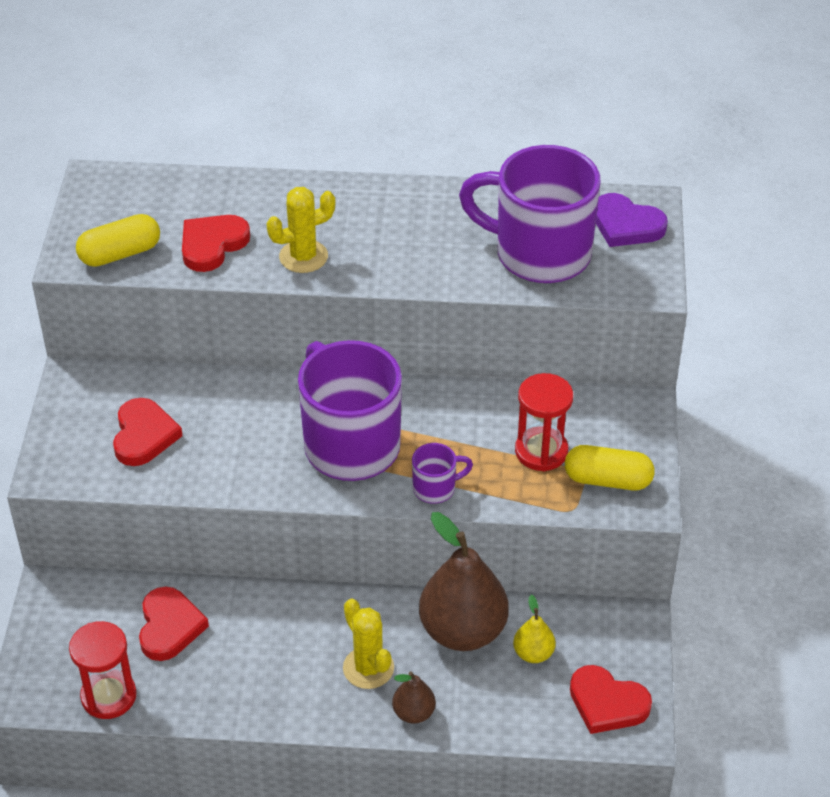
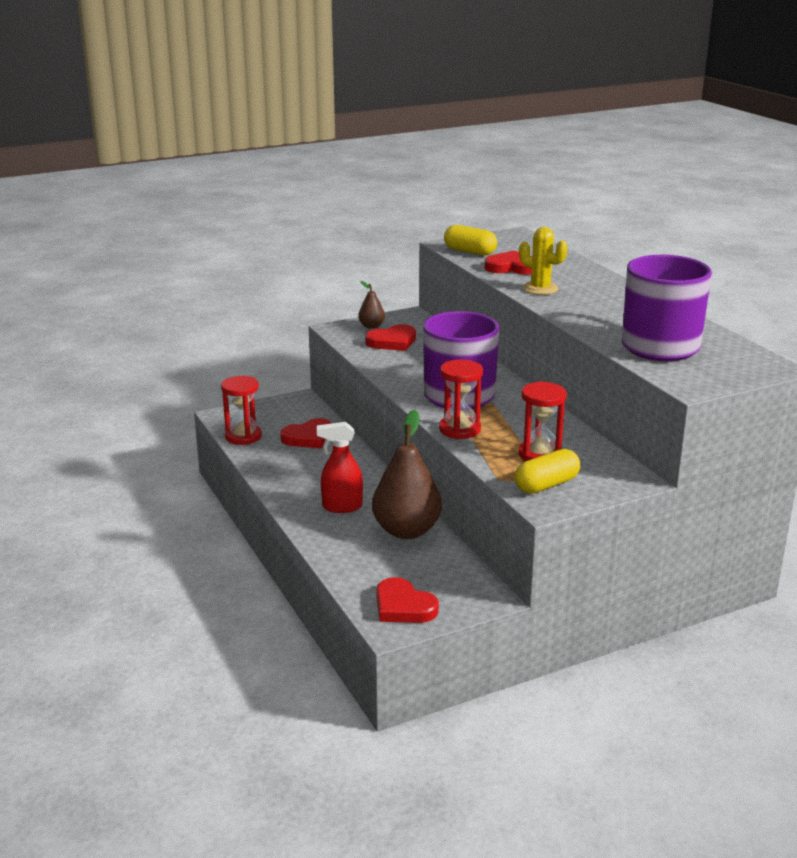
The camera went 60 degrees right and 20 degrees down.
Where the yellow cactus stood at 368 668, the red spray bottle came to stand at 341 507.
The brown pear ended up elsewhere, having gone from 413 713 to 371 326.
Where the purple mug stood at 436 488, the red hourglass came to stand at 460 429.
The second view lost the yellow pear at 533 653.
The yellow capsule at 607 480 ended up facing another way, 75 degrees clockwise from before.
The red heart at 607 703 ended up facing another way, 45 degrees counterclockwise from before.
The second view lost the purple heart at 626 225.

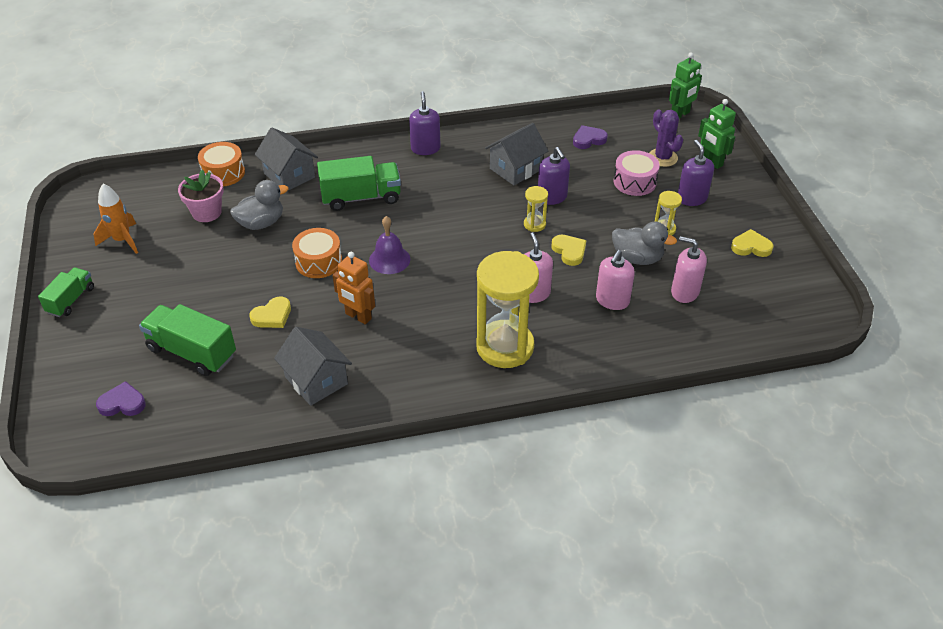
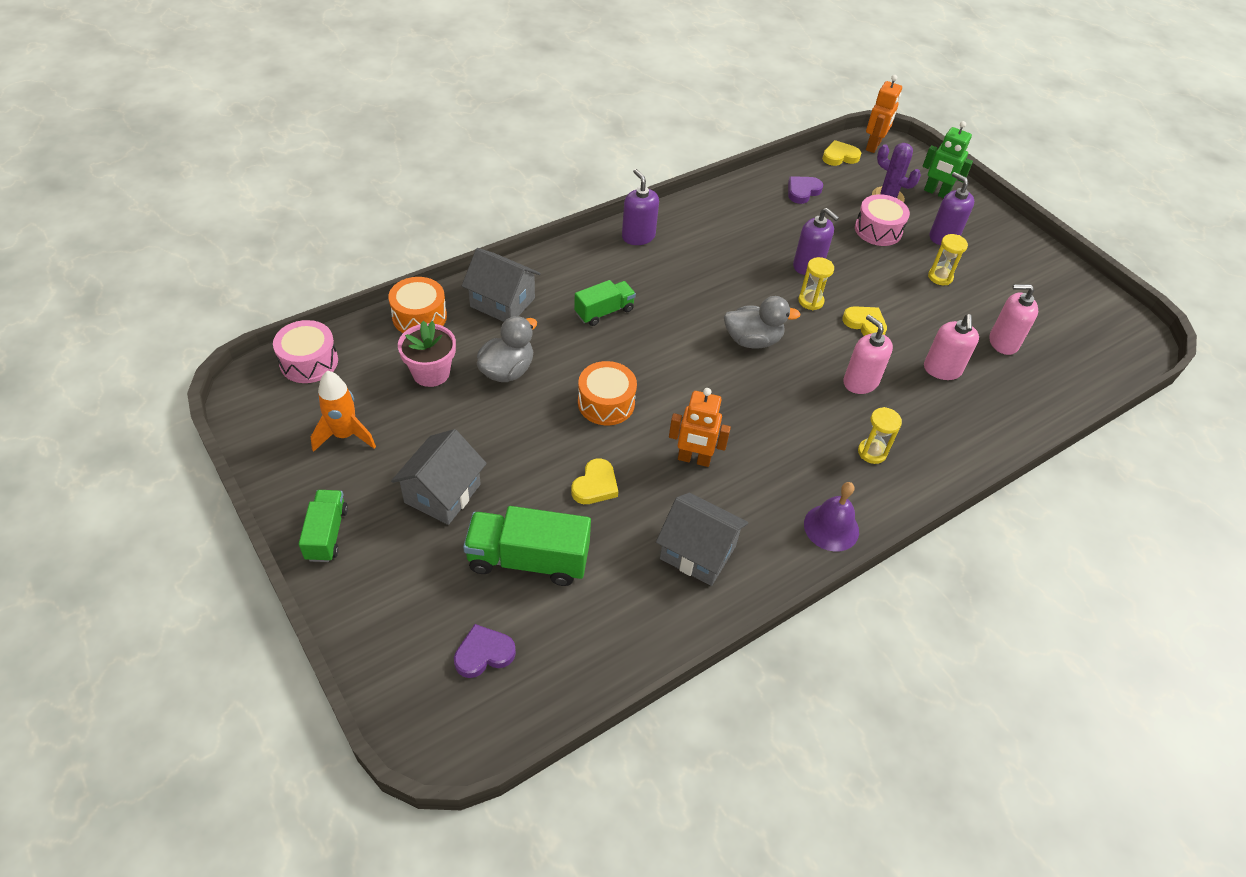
The camera went 25 degrees left and 5 degrees up.
The size of the green truck at 361 197 changed by a factor of 0.62.
The purple bell ended up elsewhere, having gone from 389 259 to 831 527.
The size of the yellow hourglass at 505 347 changed by a factor of 0.44.
The grey house ended up elsewhere, having gone from 515 169 to 442 493.
The grey duck ended up elsewhere, having gone from 637 258 to 752 340.
What was the green robot at 680 115 turned into the orange robot at 873 146.
The yellow heart ended up elsewhere, having gone from 751 247 to 839 156.
The second view gained the pink drum at 309 362.

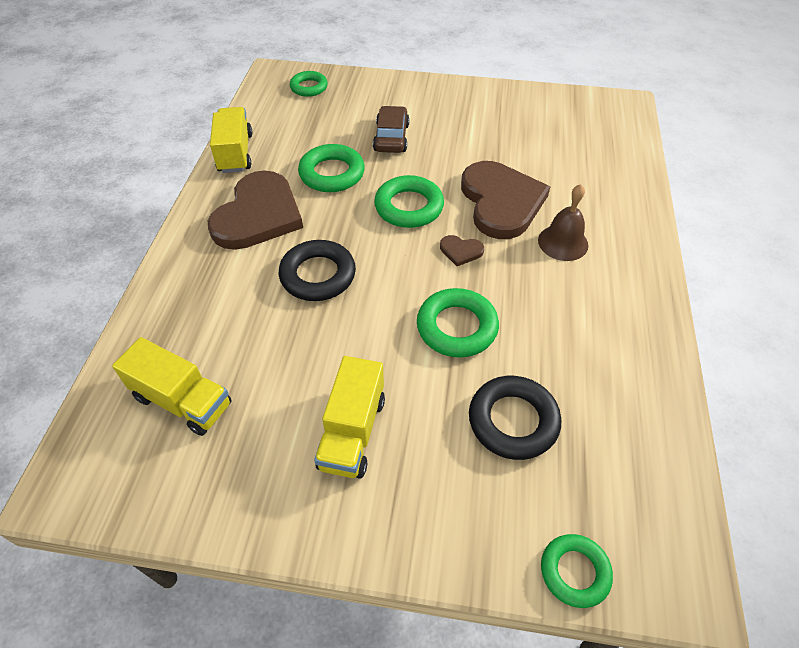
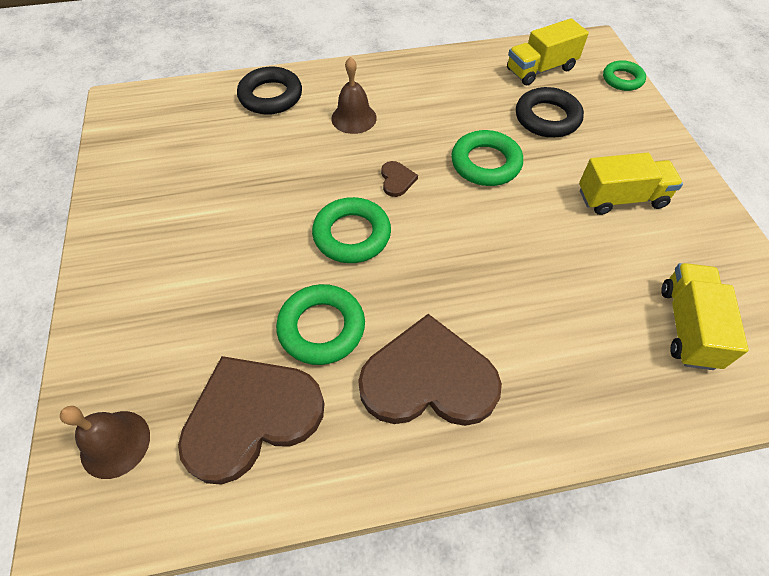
The camera went 110 degrees left and 5 degrees up.
The yellow truck ended up elsewhere, having gone from 235 153 to 540 69.
The black ring ended up elsewhere, having gone from 318 275 to 271 96.
Where the green ring stood at 309 87, the brown bell came to stand at 115 444.
The second view lost the brown car at 391 138.
The brown heart ended up elsewhere, having gone from 501 202 to 251 417.

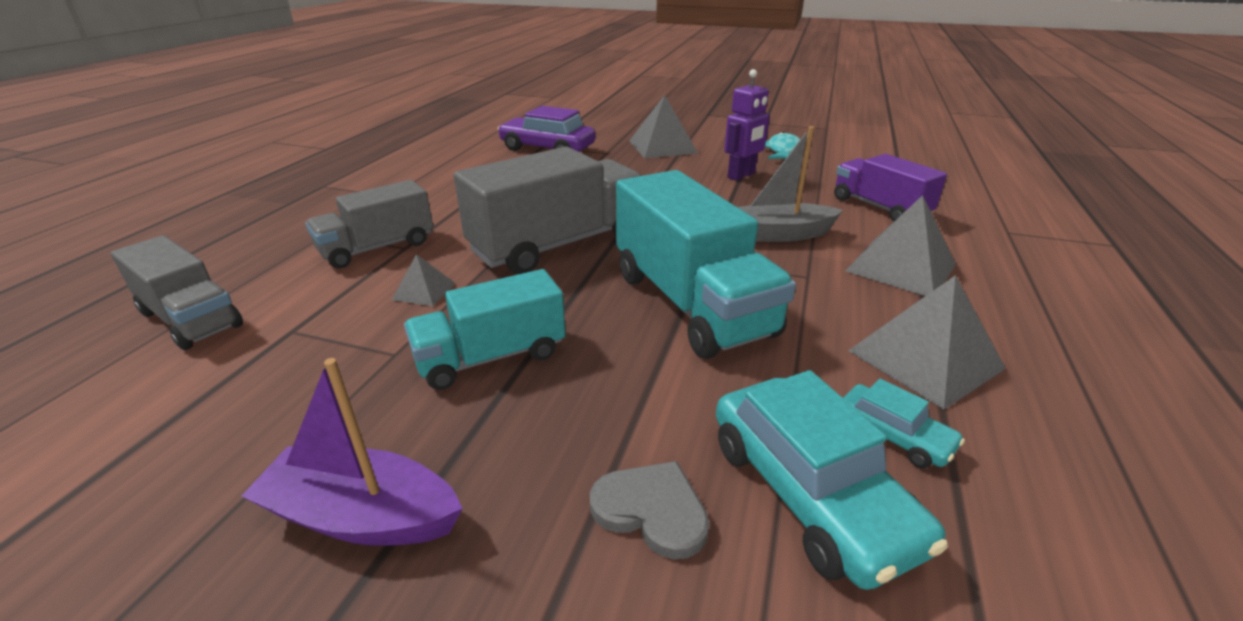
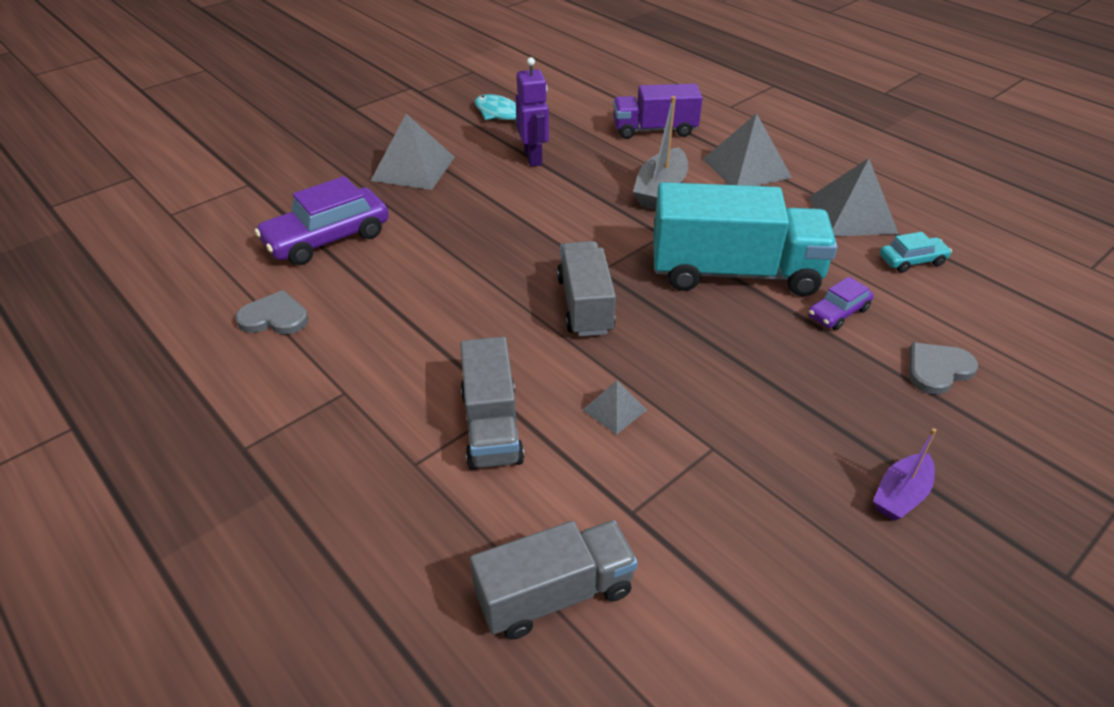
The camera went 60 degrees left and 10 degrees up.
The size of the purple boat at 362 516 changed by a factor of 0.64.
The second view lost the turquoise truck at 491 357.
The size of the grey truck at 558 244 changed by a factor of 0.62.
The second view lost the turquoise car at 810 493.
The second view gained the grey heart at 274 317.
The second view gained the purple car at 838 313.

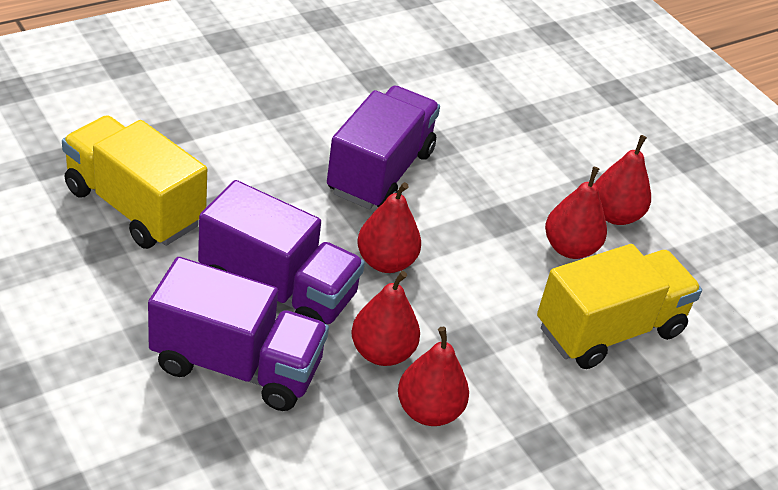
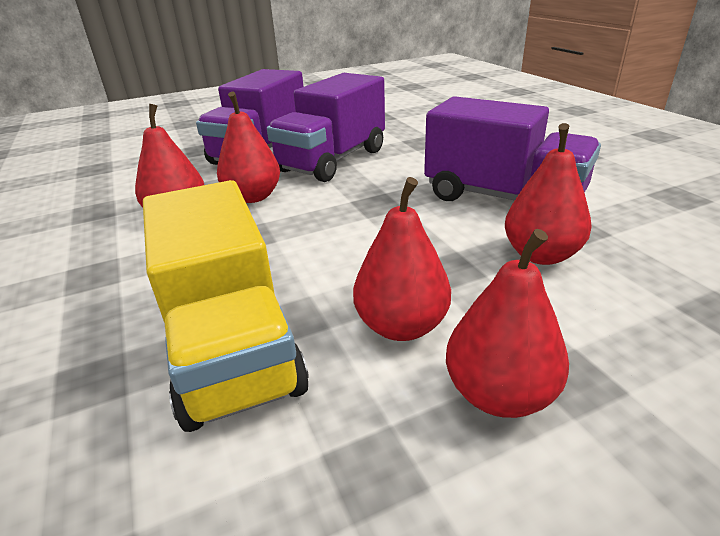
The camera went 105 degrees right and 10 degrees down.
The second view lost the yellow truck at 134 207.
The red pear ended up elsewhere, having gone from 385 262 to 540 255.

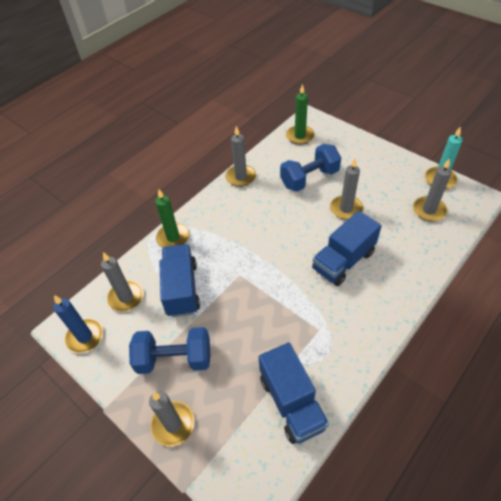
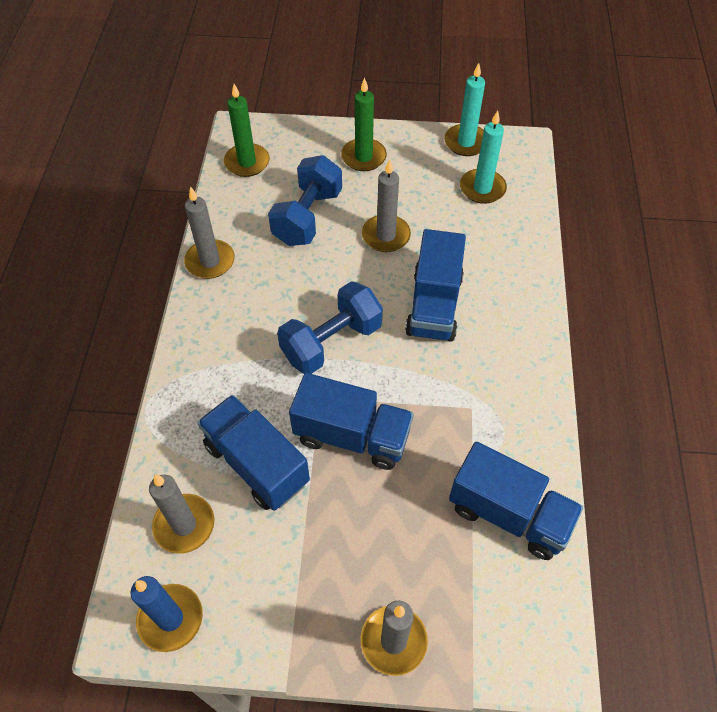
The camera went 40 degrees left and 5 degrees up.
The blue dumbbell ended up elsewhere, having gone from 174 359 to 331 342.
The green candle ended up elsewhere, having gone from 173 237 to 363 157.
What was the grey candle at 429 210 turned into the turquoise candle at 482 188.
The second view gained the blue truck at 352 436.

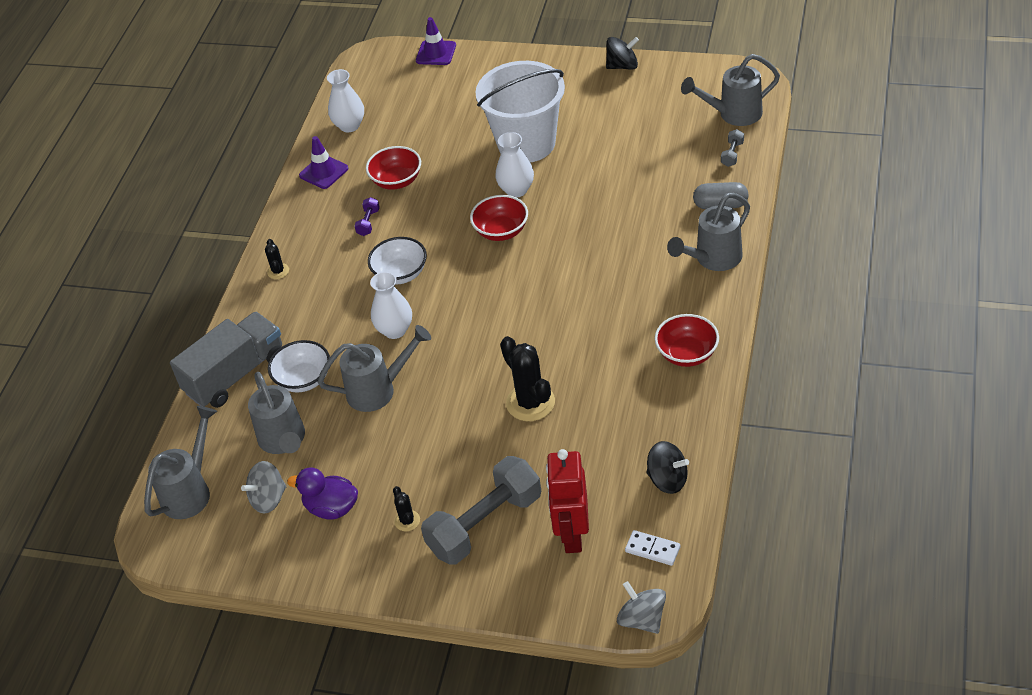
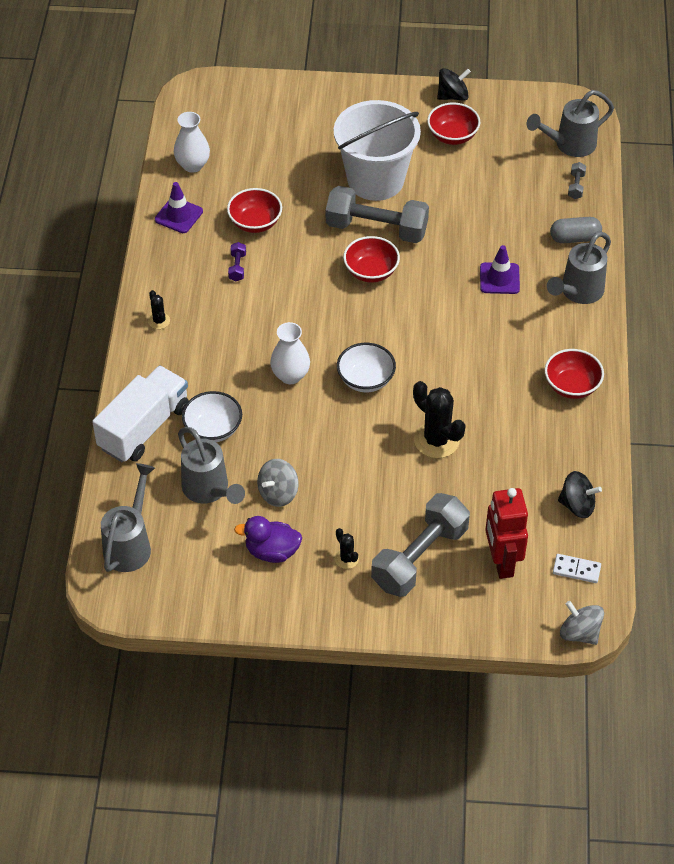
The camera went 15 degrees left and 5 degrees up.
What was the grey truck at 235 374 turned into the white truck at 144 427.
The grey spinning top ended up elsewhere, having gone from 268 499 to 278 493.
The second view lost the grey watering can at 378 390.
The white bowl ended up elsewhere, having gone from 400 274 to 365 379.
The purple traffic cone ended up elsewhere, having gone from 436 53 to 499 278.
Where the white vase stood at 516 190, the grey dumbbell came to stand at 376 229.
The second view gained the red bowl at 452 136.

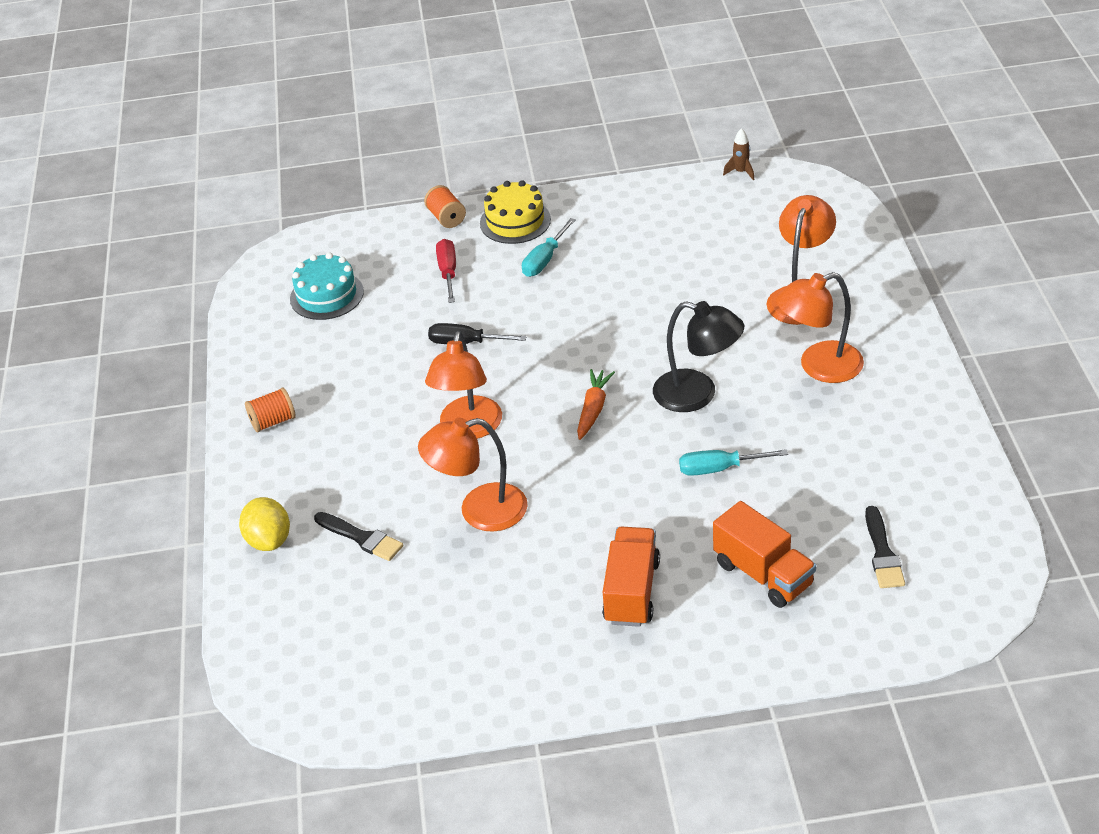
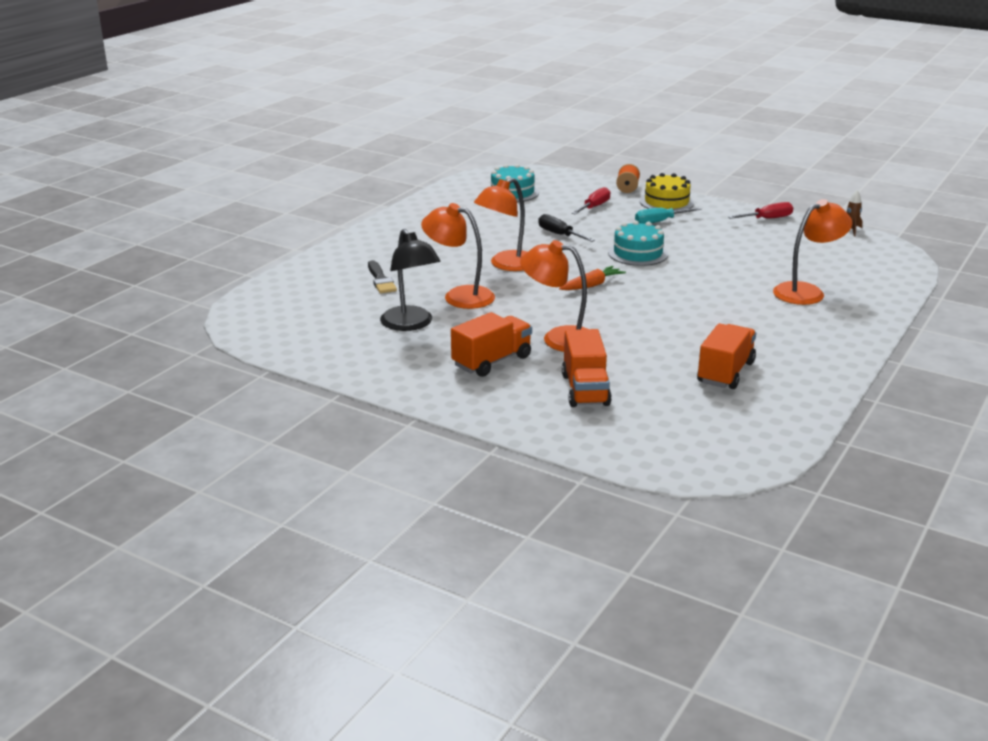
The camera went 35 degrees right and 15 degrees down.
The second view lost the yellow lemon at 269 540.
The second view lost the orange spool at 273 421.
The black lamp ended up elsewhere, having gone from 697 395 to 411 324.
The second view lost the turquoise screwdriver at 720 468.
The orange lamp ended up elsewhere, having gone from 819 366 to 558 338.
The second view lost the black brush at 882 553.
The second view gained the turquoise cake at 638 253.
The second view gained the orange truck at 725 373.
The second view gained the red screwdriver at 767 219.

